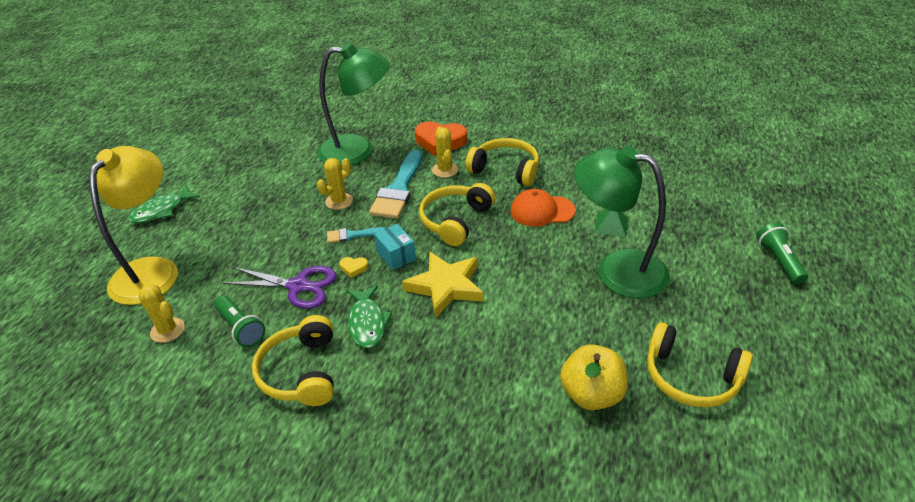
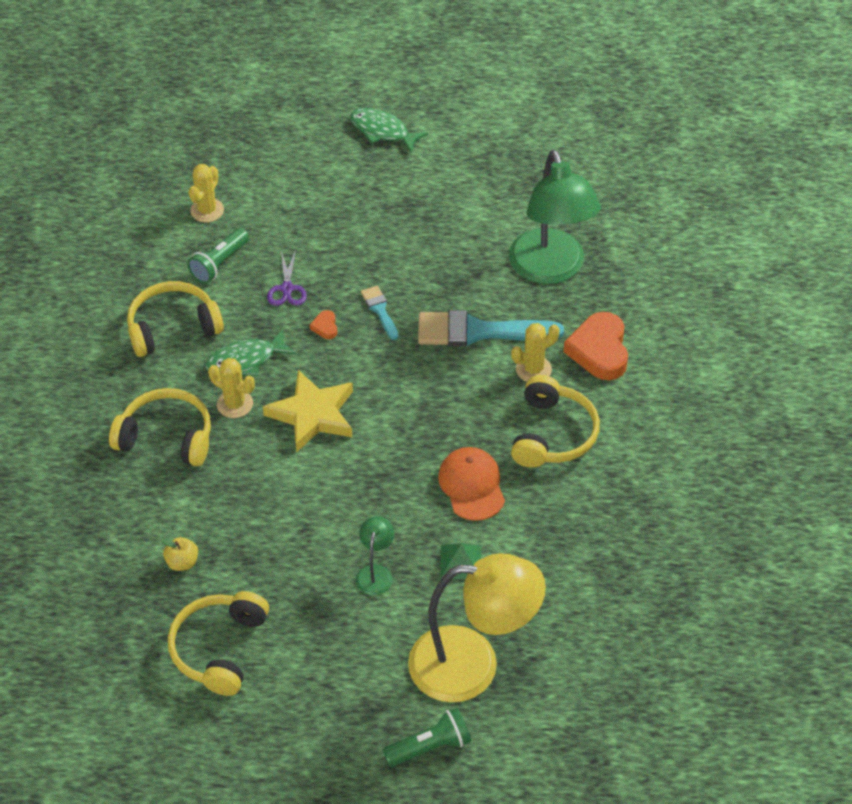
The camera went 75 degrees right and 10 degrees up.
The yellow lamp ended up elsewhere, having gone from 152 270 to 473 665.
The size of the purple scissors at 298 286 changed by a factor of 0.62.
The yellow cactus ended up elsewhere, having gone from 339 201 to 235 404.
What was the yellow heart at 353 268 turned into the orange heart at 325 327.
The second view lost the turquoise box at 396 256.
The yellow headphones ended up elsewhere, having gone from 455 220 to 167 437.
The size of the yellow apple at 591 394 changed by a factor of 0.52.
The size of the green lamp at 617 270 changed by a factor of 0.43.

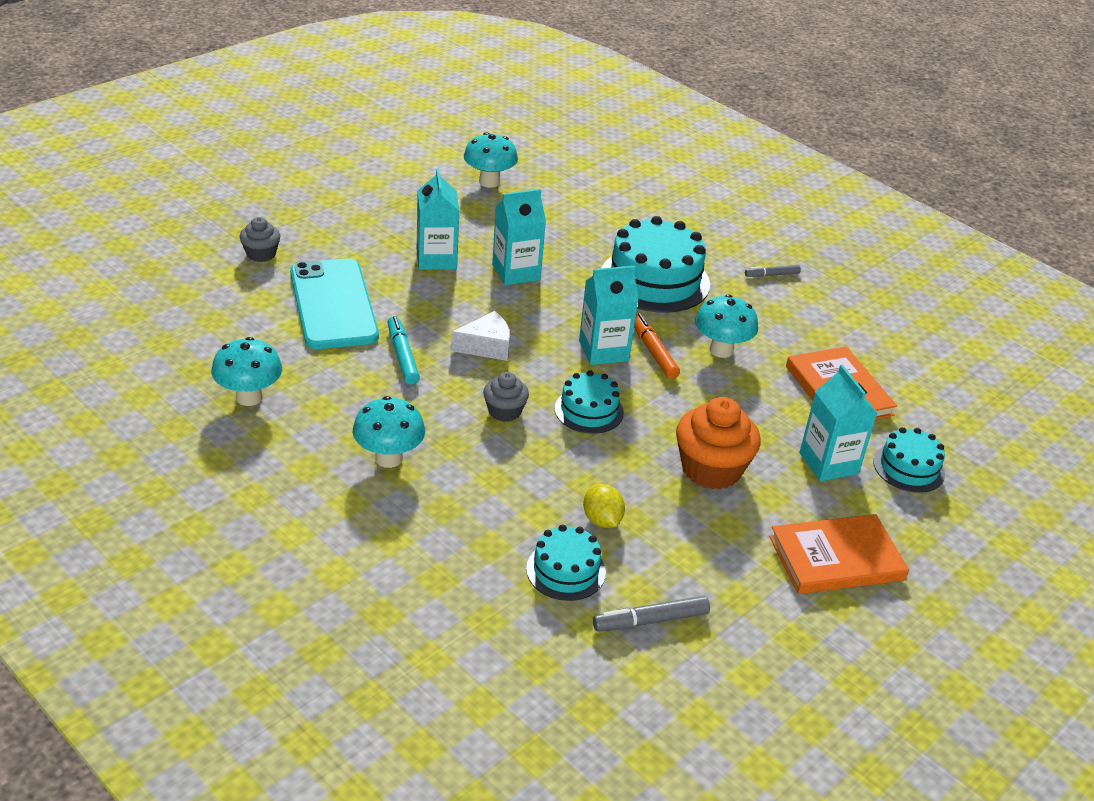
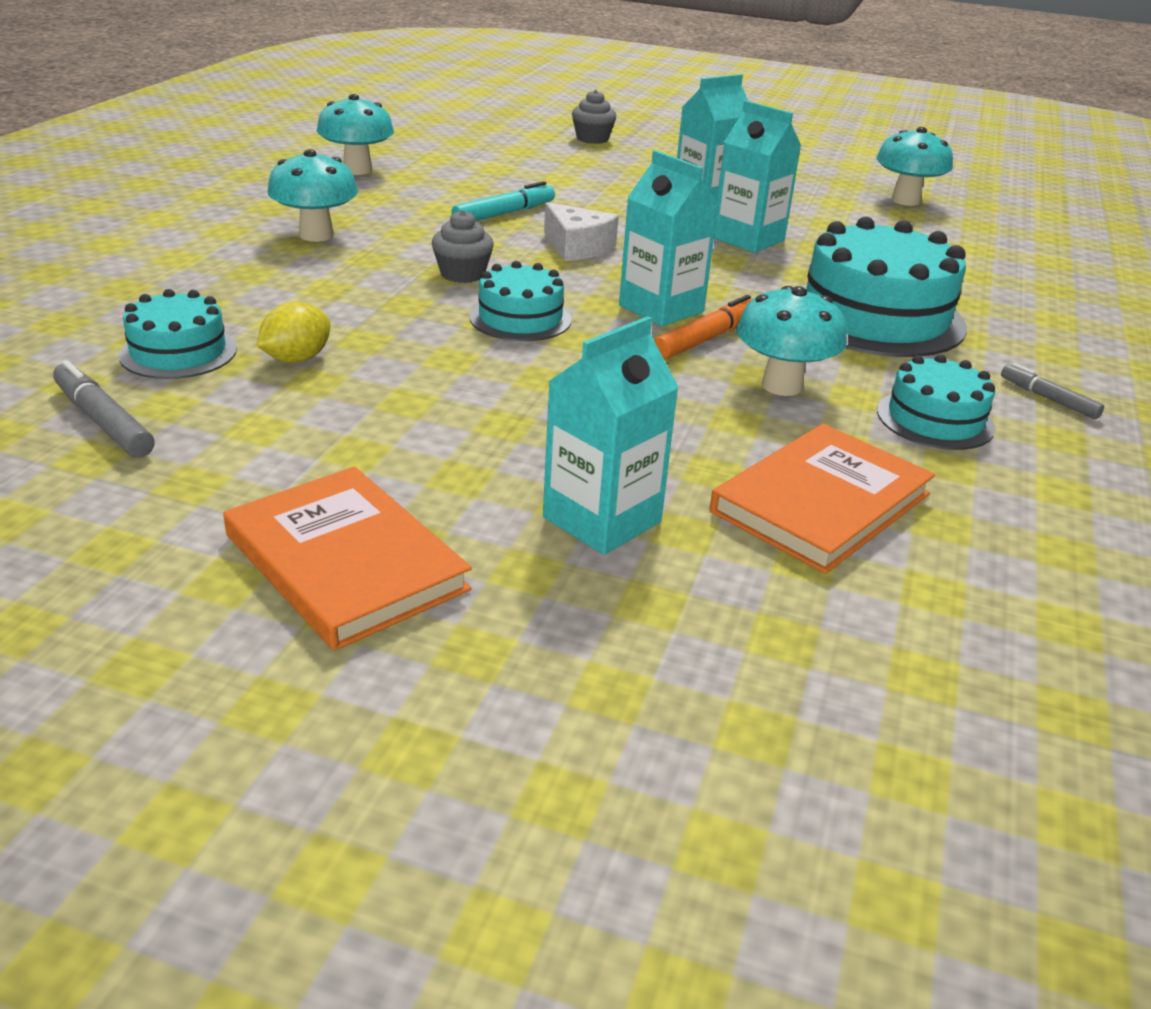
The camera went 65 degrees right and 5 degrees down.
The second view lost the turquoise phone at 333 304.
The second view lost the orange cupcake at 711 469.
The turquoise cake ended up elsewhere, having gone from 908 468 to 935 419.

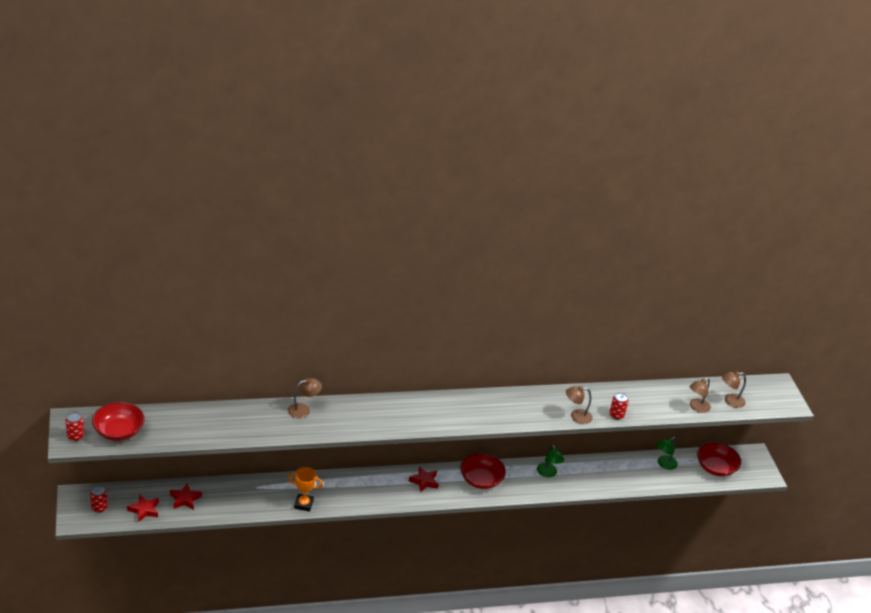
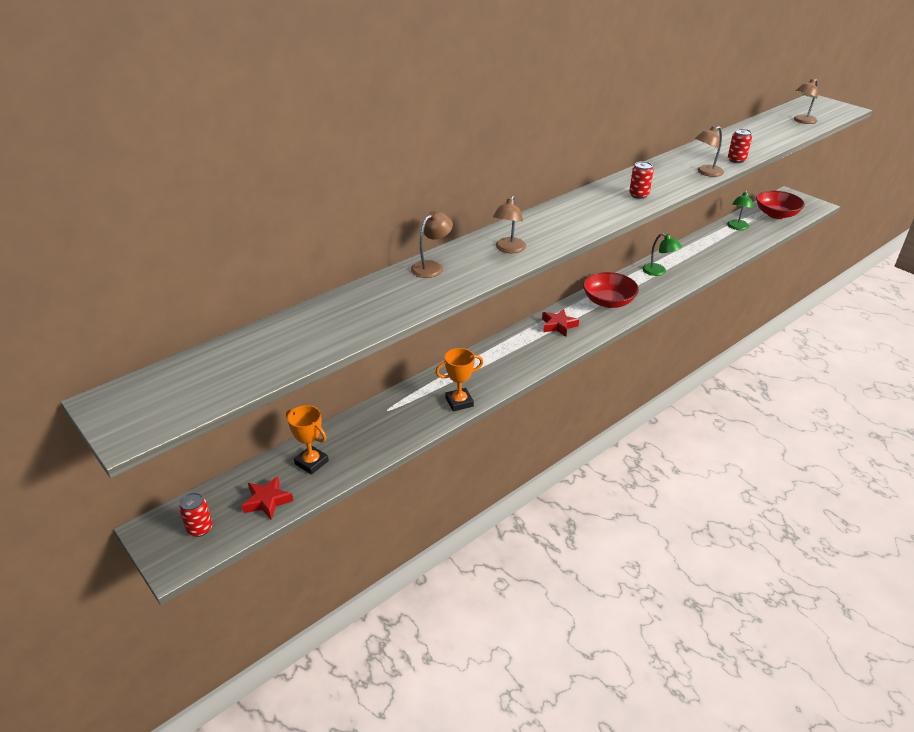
The camera went 25 degrees left and 0 degrees up.
The red can ended up elsewhere, having gone from 75 436 to 639 195.
The second view lost the red bowl at 119 431.
Where the red star stood at 185 499, the orange trophy came to stand at 311 462.
The brown lamp ended up elsewhere, having gone from 696 407 to 508 249.

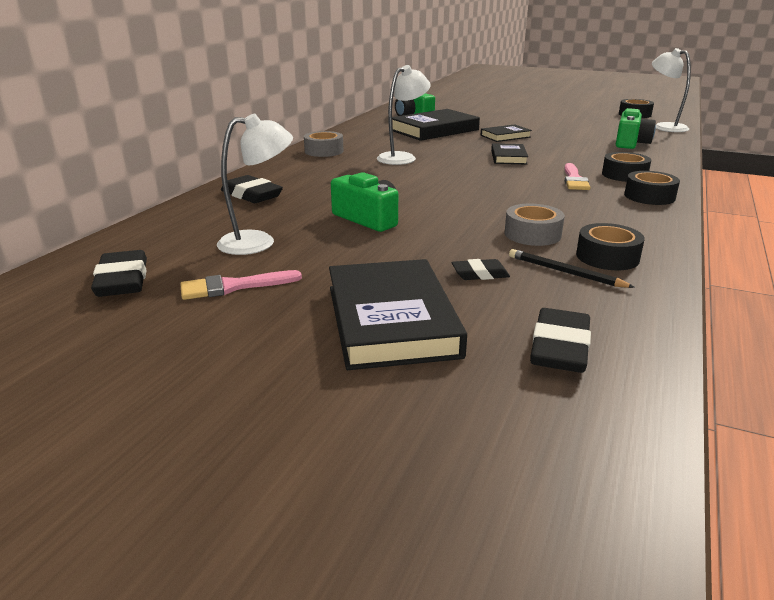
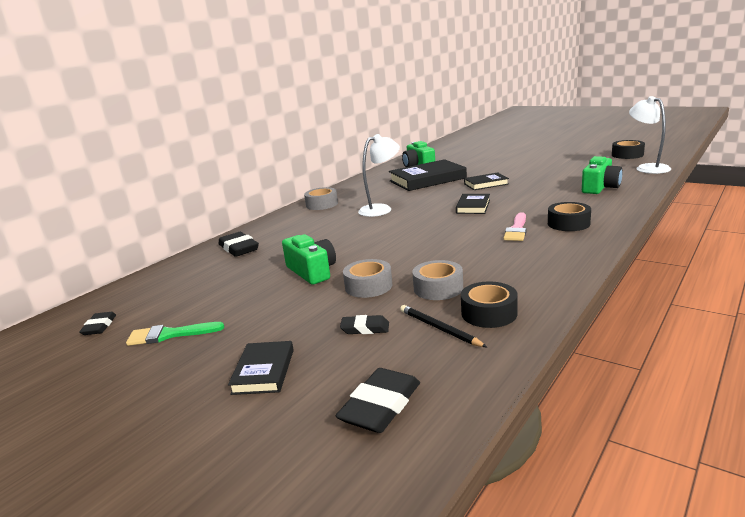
The camera went 15 degrees right and 5 degrees down.
The size of the black eraser at 122 280 changed by a factor of 0.61.
What was the pink brush at 233 286 turned into the green brush at 170 335.
The second view lost the white lamp at 258 242.
The size of the black book at 391 320 changed by a factor of 0.54.
The second view lost the black tape at 649 196.
The second view gained the grey tape at 368 286.

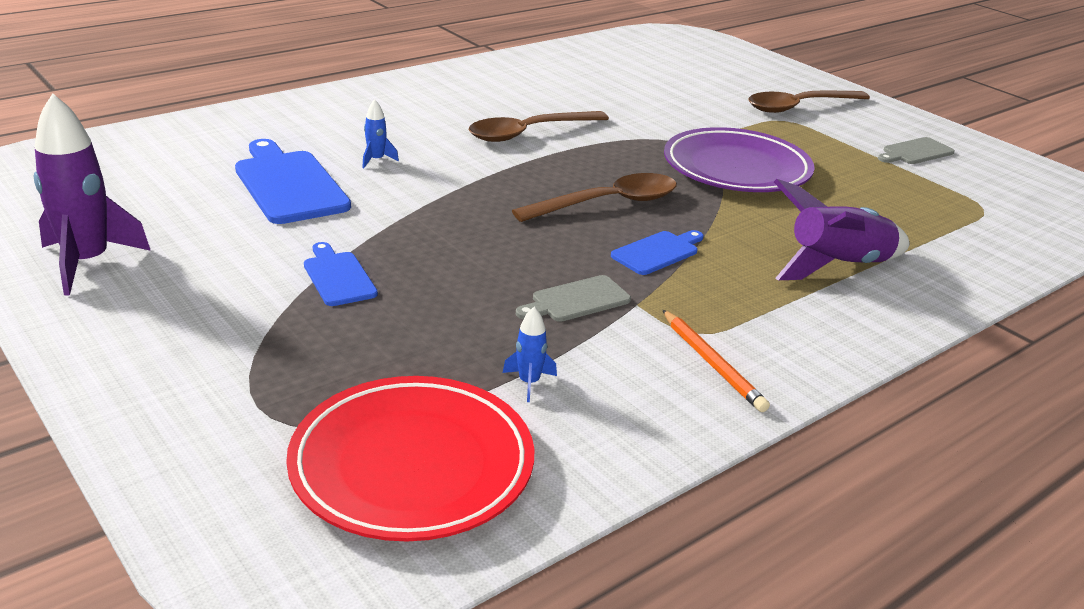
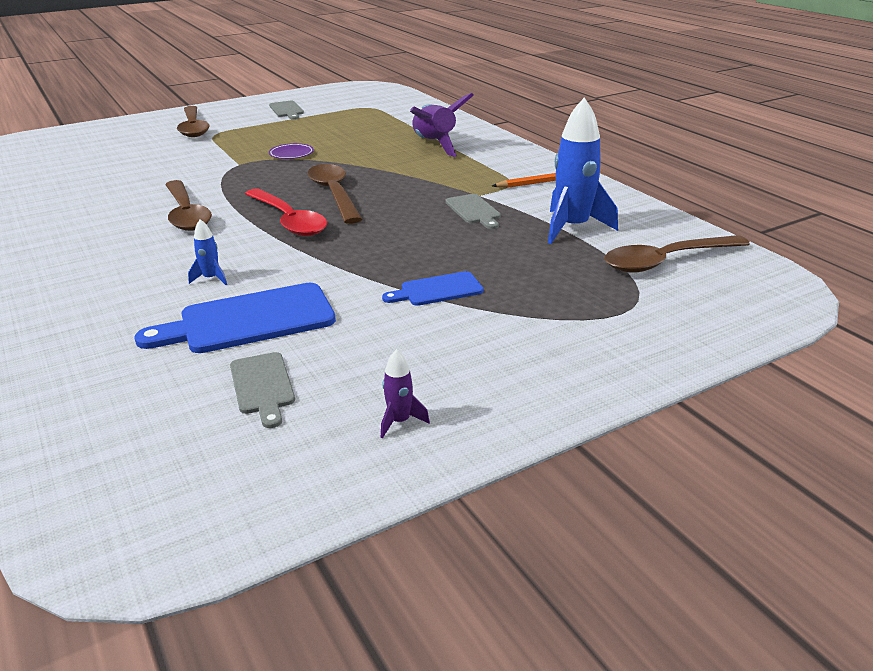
The camera went 80 degrees left and 0 degrees up.
The size of the purple rocket at 87 263 changed by a factor of 0.45.
Where the red plate stood at 412 465, the brown spoon came to stand at 666 261.
The size of the blue rocket at 529 383 changed by a factor of 2.23.
The second view lost the blue cutting board at 658 252.
The size of the purple plate at 736 169 changed by a factor of 0.41.
The second view gained the grey cutting board at 262 386.
The second view gained the red spoon at 288 221.

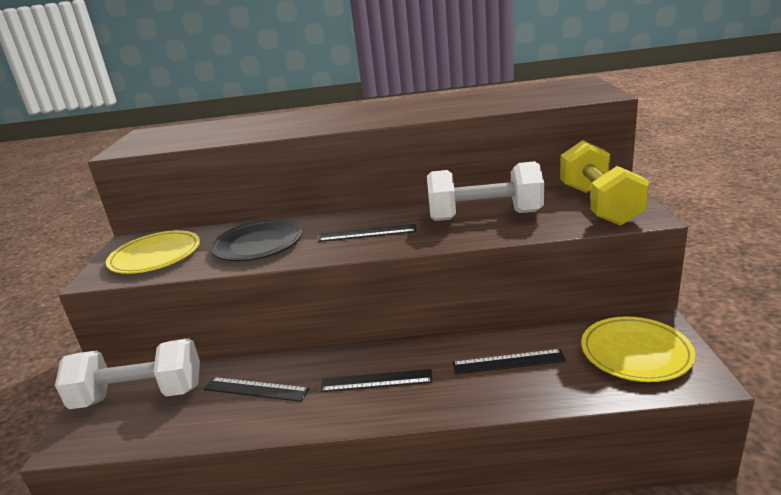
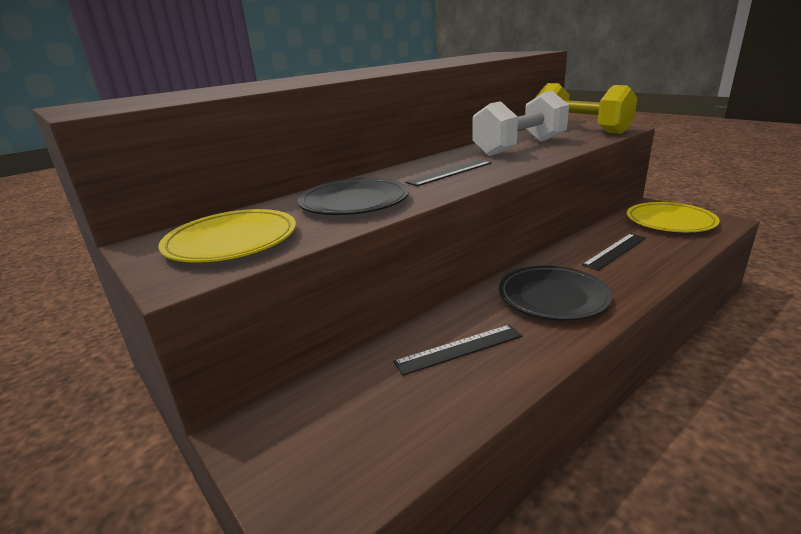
The camera went 40 degrees left and 0 degrees up.
The second view lost the white dumbbell at 139 395.
Where the black ruler stood at 376 381, the black plate came to stand at 552 297.

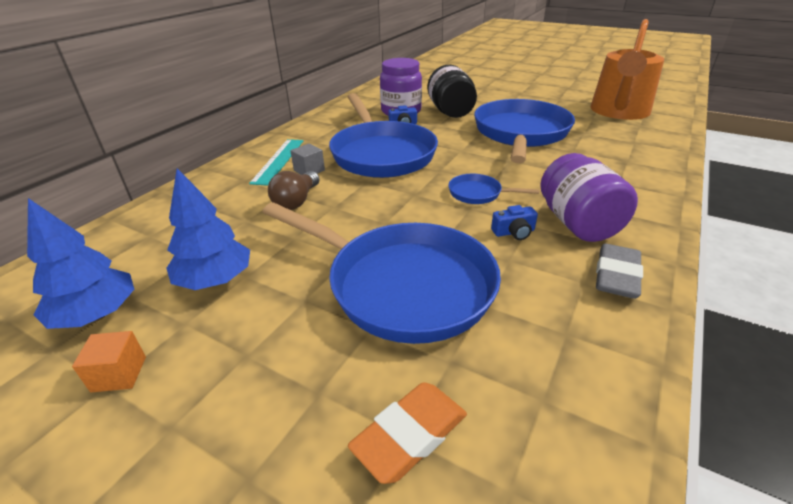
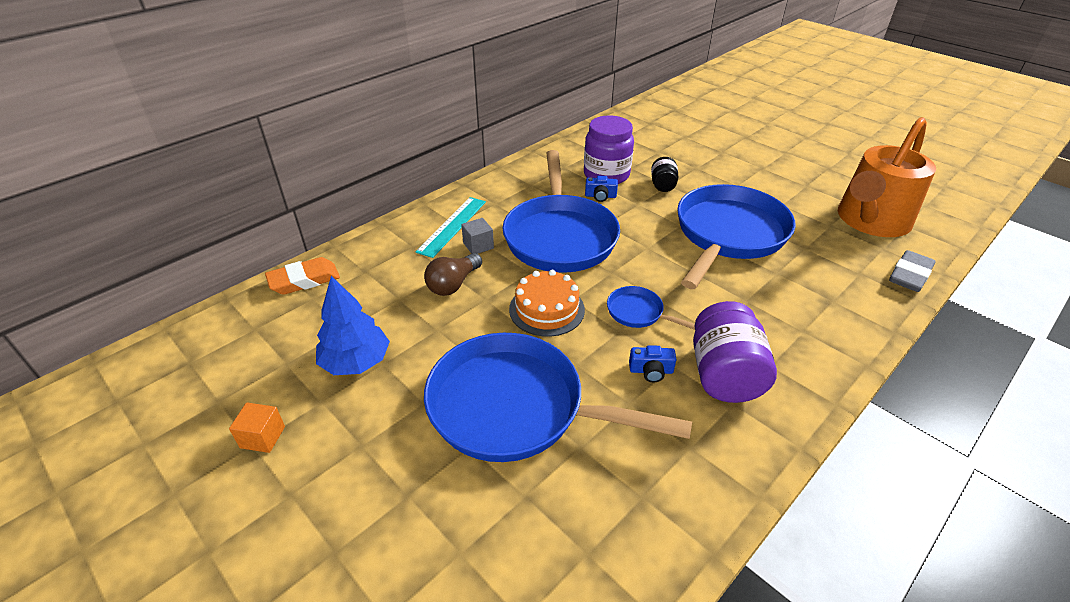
The camera went 15 degrees right and 5 degrees up.
The second view lost the blue tree at 96 315.
The blue pan at 402 285 ended up facing another way, 150 degrees clockwise from before.
The orange eraser ended up elsewhere, having gone from 410 435 to 304 280.
The size of the black jar at 450 112 changed by a factor of 0.53.
The grey eraser ended up elsewhere, having gone from 616 276 to 909 275.
The second view gained the orange cake at 546 309.

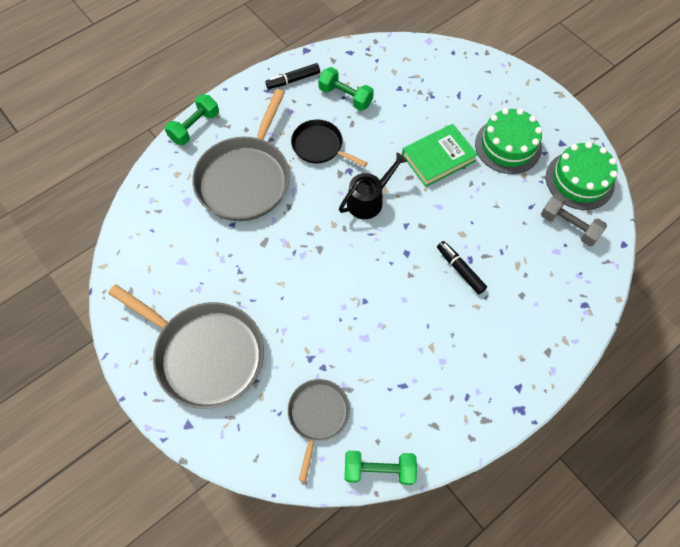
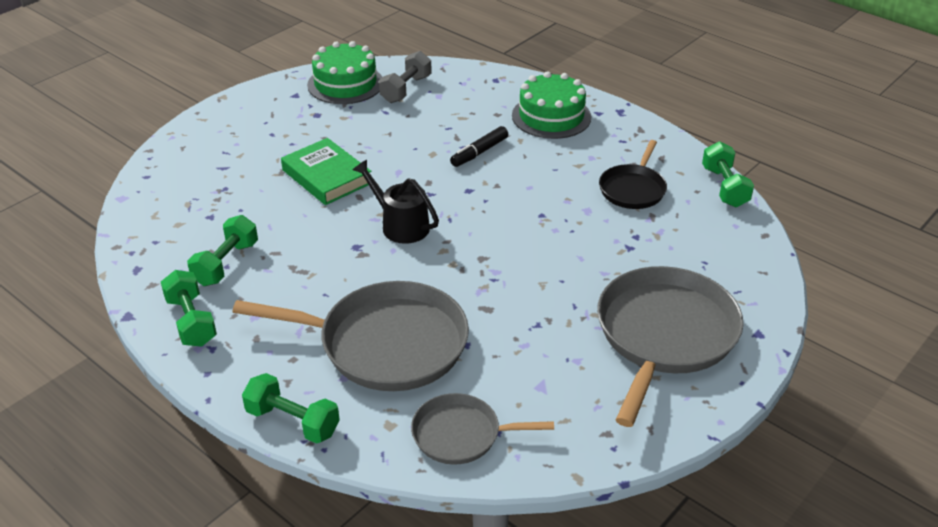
The camera went 100 degrees left and 25 degrees down.
Where the black marker stood at 293 80, the green dumbbell came to stand at 191 321.
The grey pan ended up elsewhere, having gone from 318 416 to 461 434.
The black pan ended up elsewhere, having gone from 320 146 to 633 189.
The green cake ended up elsewhere, having gone from 508 146 to 551 116.

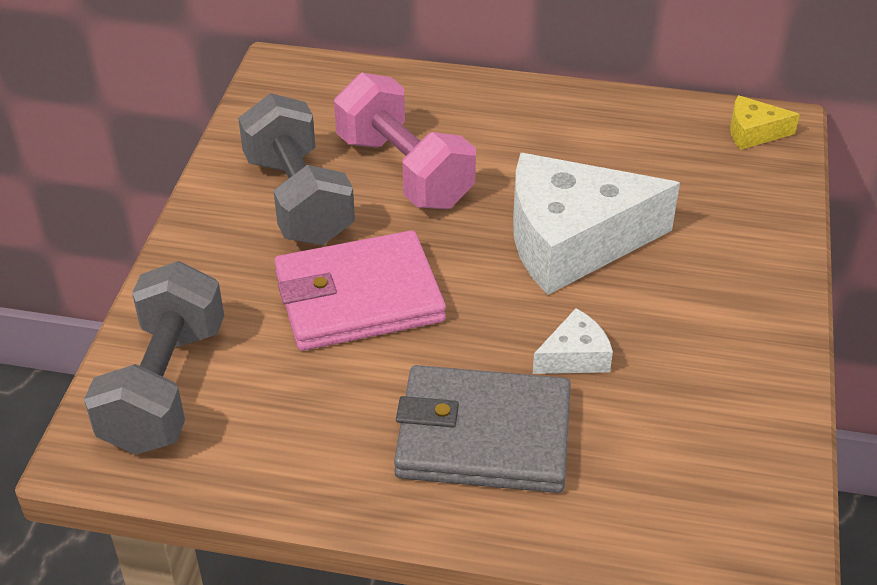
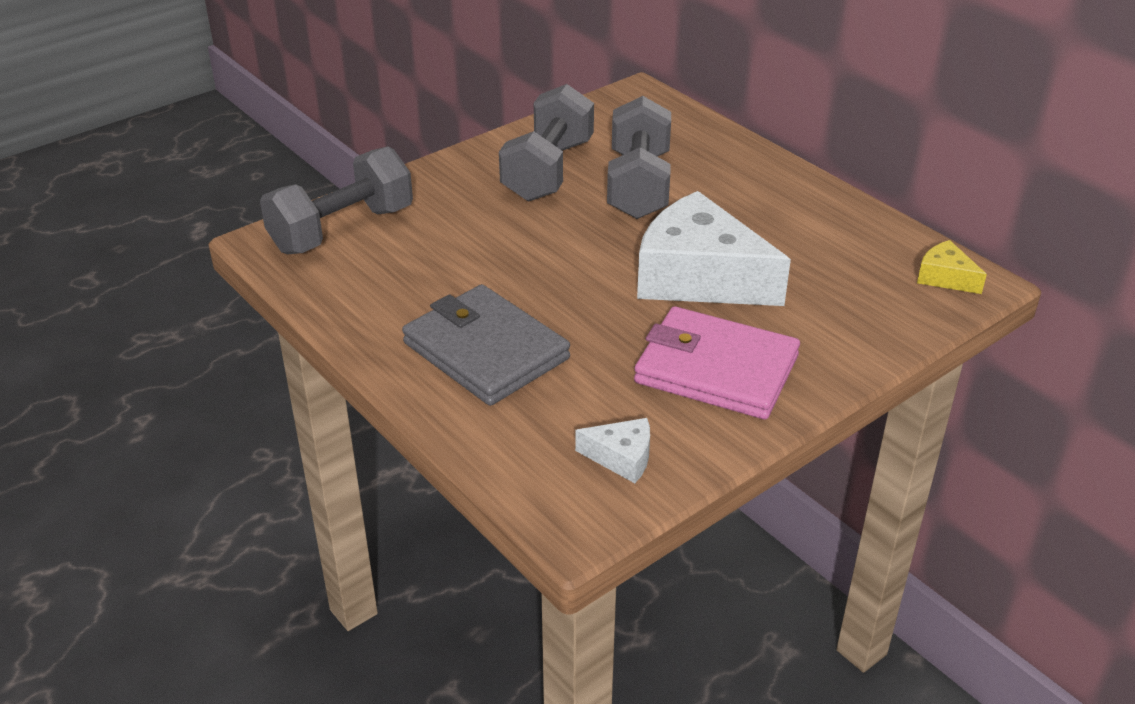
The camera went 40 degrees right and 5 degrees down.
The pink wallet ended up elsewhere, having gone from 359 297 to 716 369.
What was the pink dumbbell at 404 171 turned into the grey dumbbell at 638 185.
The white cheese ended up elsewhere, having gone from 575 356 to 622 457.

